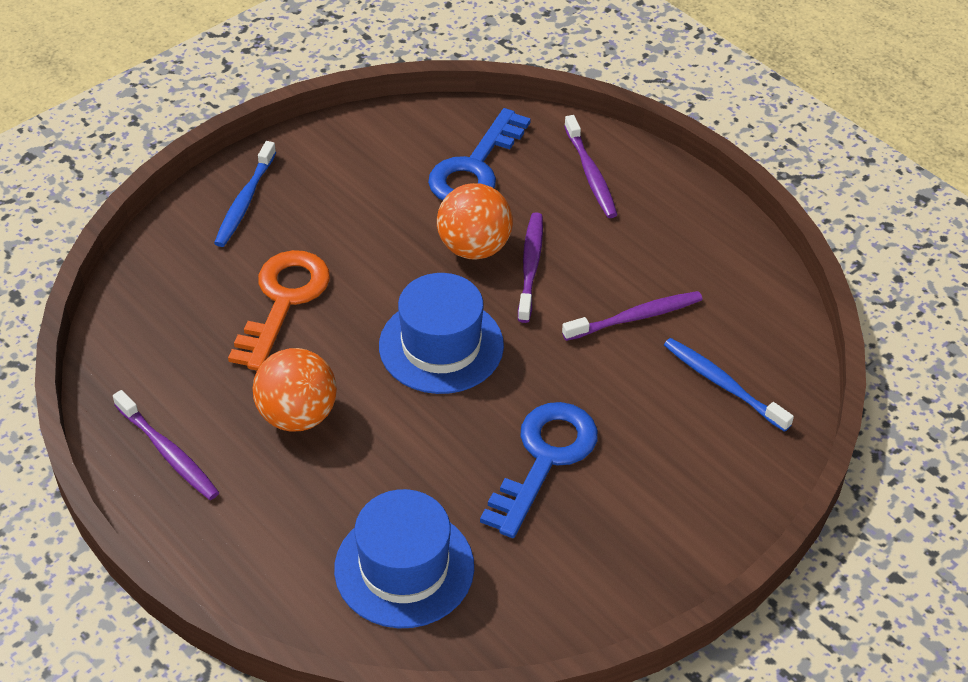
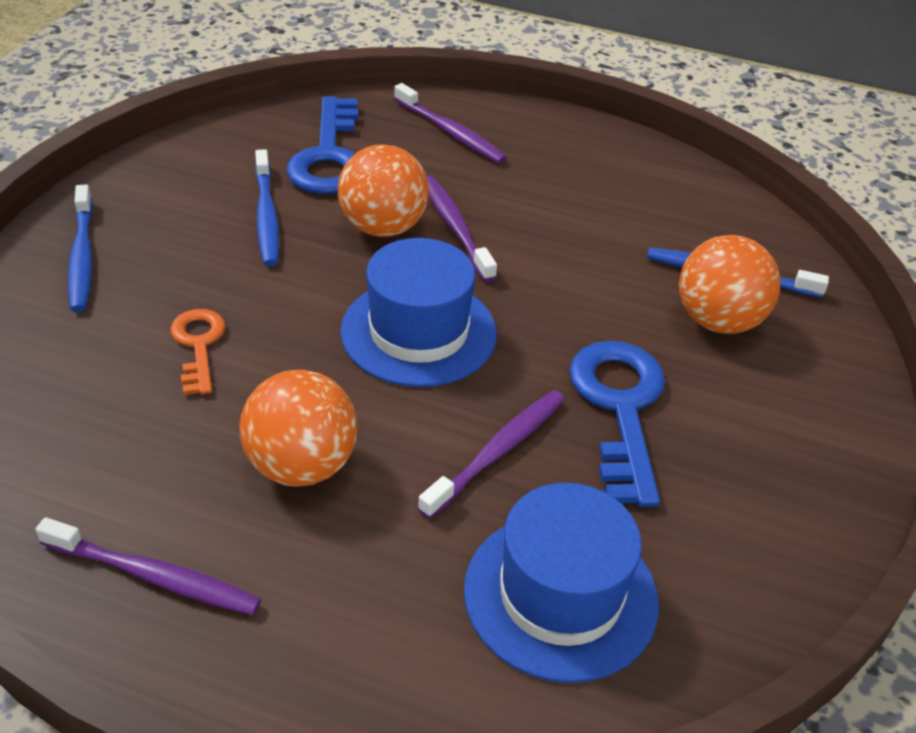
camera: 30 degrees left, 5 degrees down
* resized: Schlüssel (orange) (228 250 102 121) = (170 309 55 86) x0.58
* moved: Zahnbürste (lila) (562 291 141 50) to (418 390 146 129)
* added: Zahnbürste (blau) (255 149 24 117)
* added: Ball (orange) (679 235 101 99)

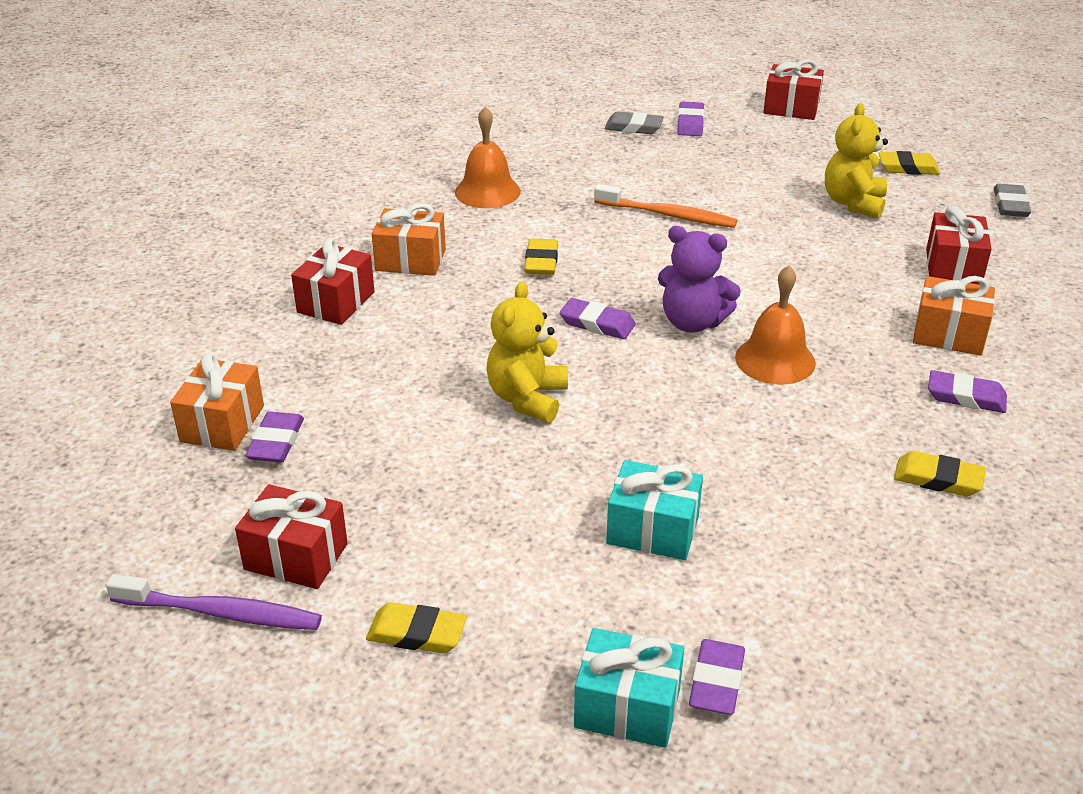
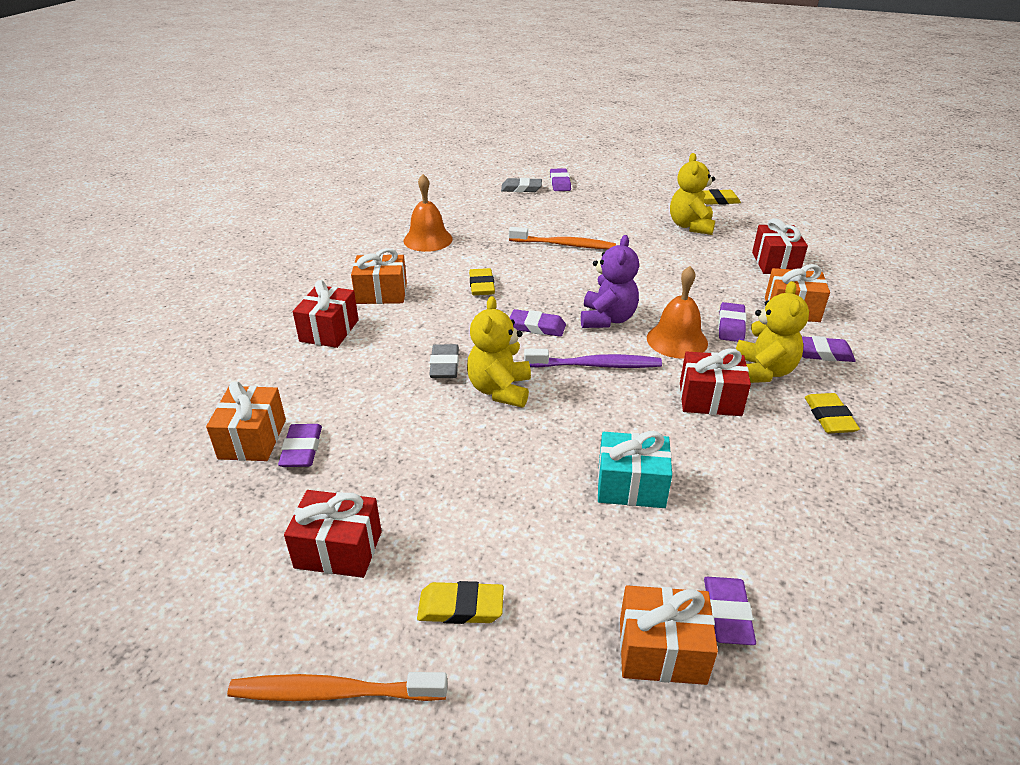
camera: 10 degrees left, 0 degrees up
* moved: Geschenk (rot) (763 59 61 61) to (680 348 71 68)
* moved: Radiergummi (grau) (994 184 37 33) to (429 344 30 34)
* turned: Teddybär (lila) (658 226 83 106) = (581 235 58 93) 90 degrees counterclockwise
* turned: Radiergummi (gelb) (894 451 92 45) = (805 393 55 40) 75 degrees clockwise
* moved: Zahnbürste (lila) (106 574 216 56) to (524 349 138 19)
* recoloured: Geschenk (türkis) (574 628 110 120) to Geschenk (orange) (620 585 98 100)
* added: Teddybär (gelb) (736 281 73 102)
* added: Radiergummi (lila) (718 302 29 40)
* added: Zahnbürste (orange) (227 672 221 29)

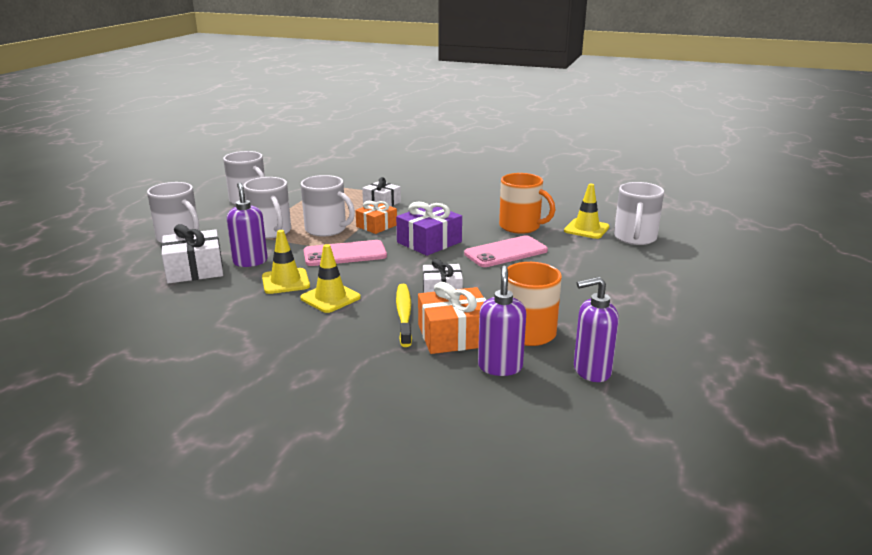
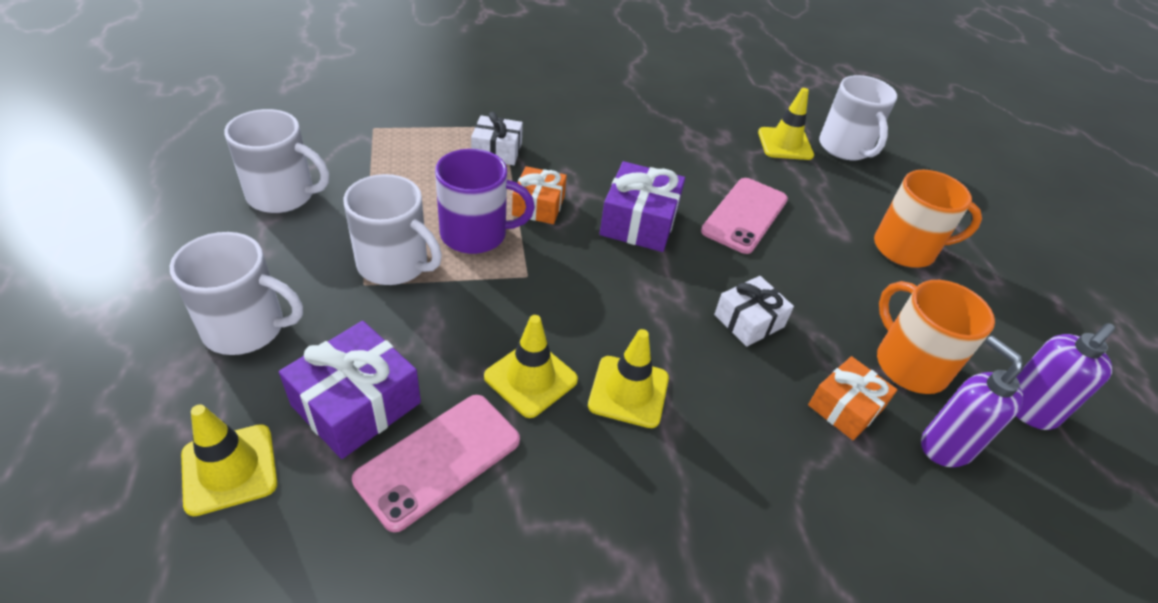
camera: 35 degrees left, 20 degrees up
* moved: Tasse (orange) (499 173 56 61) to (874 170 108 98)
* recoloured: Tasse (weiß) (301 175 54 62) to Tasse (lila) (435 149 100 105)
* removed: Seifenspender (lila) (227 182 41 85)
* recoloured: Geschenk (weiß) (161 224 62 60) to Geschenk (lila) (279 321 142 138)
* moved: Handy (rosa) (304 240 83 26) to (352 395 168 137)
* resized: Geschenk (orange) (418 282 68 72) = (808 356 89 84) x0.66
* removed: Zahnbürste (gelb) (396 284 16 63)
* added: Leitkegel (gelb) (181 404 96 112)

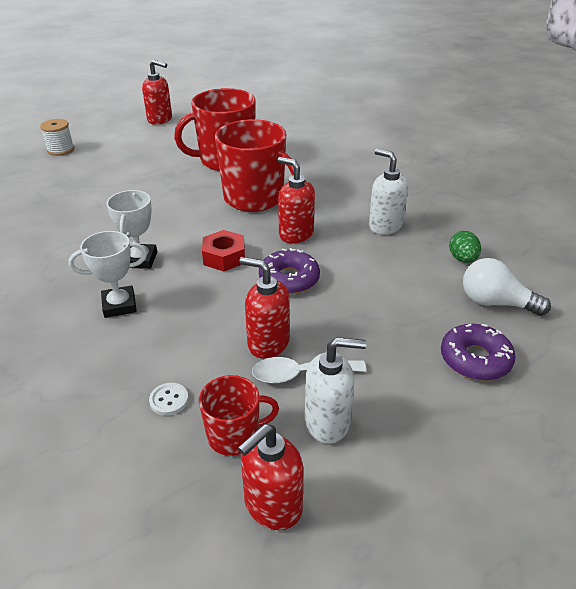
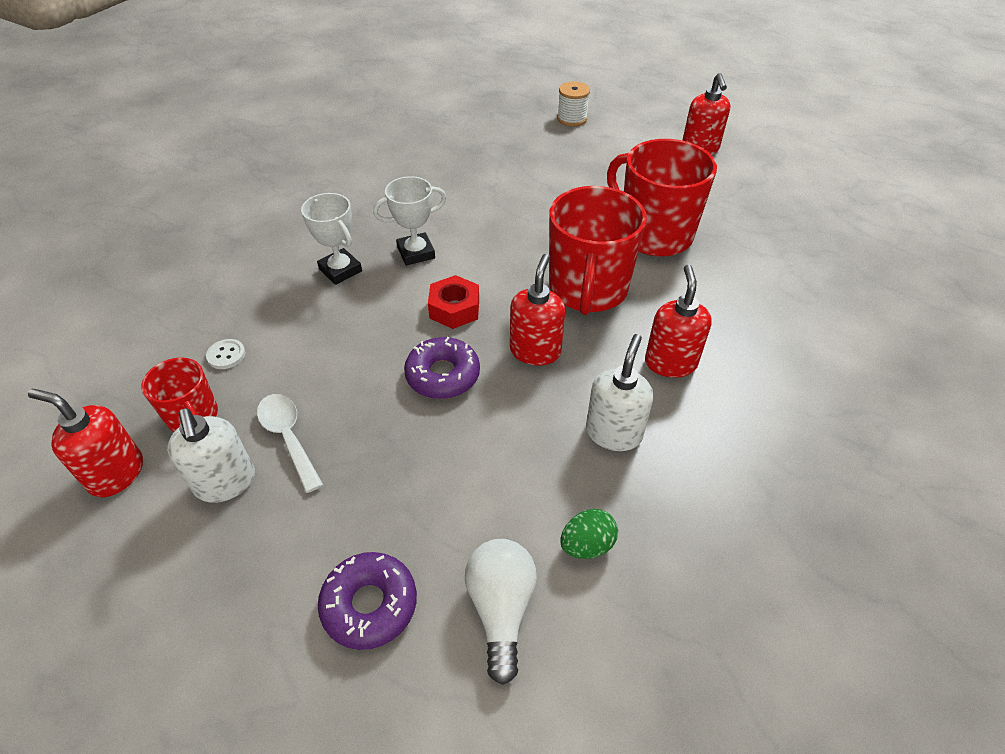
camera: 65 degrees right, 10 degrees up
* moved: Seifenspender (rot) (239 257 51 102) to (645 265 67 113)

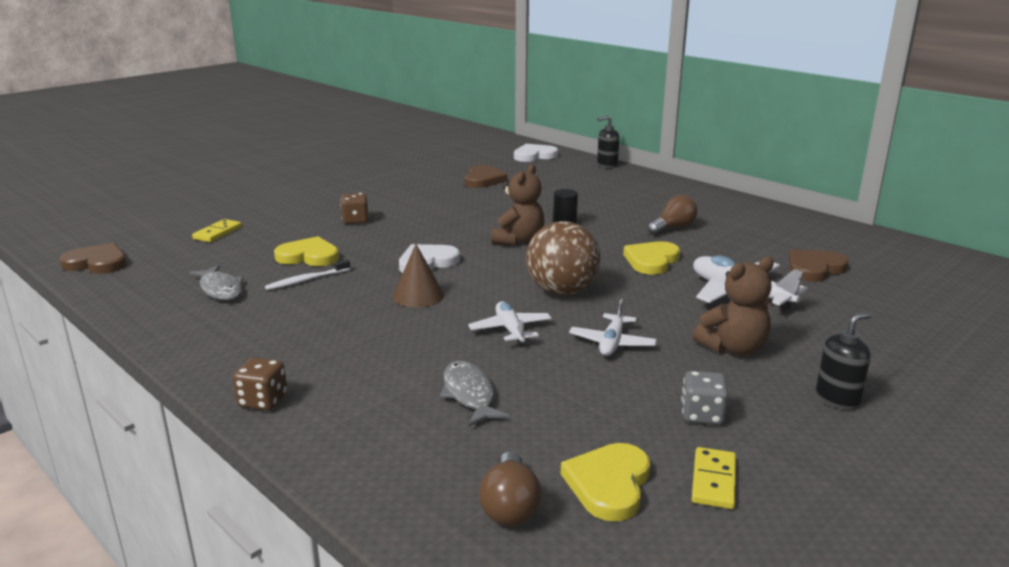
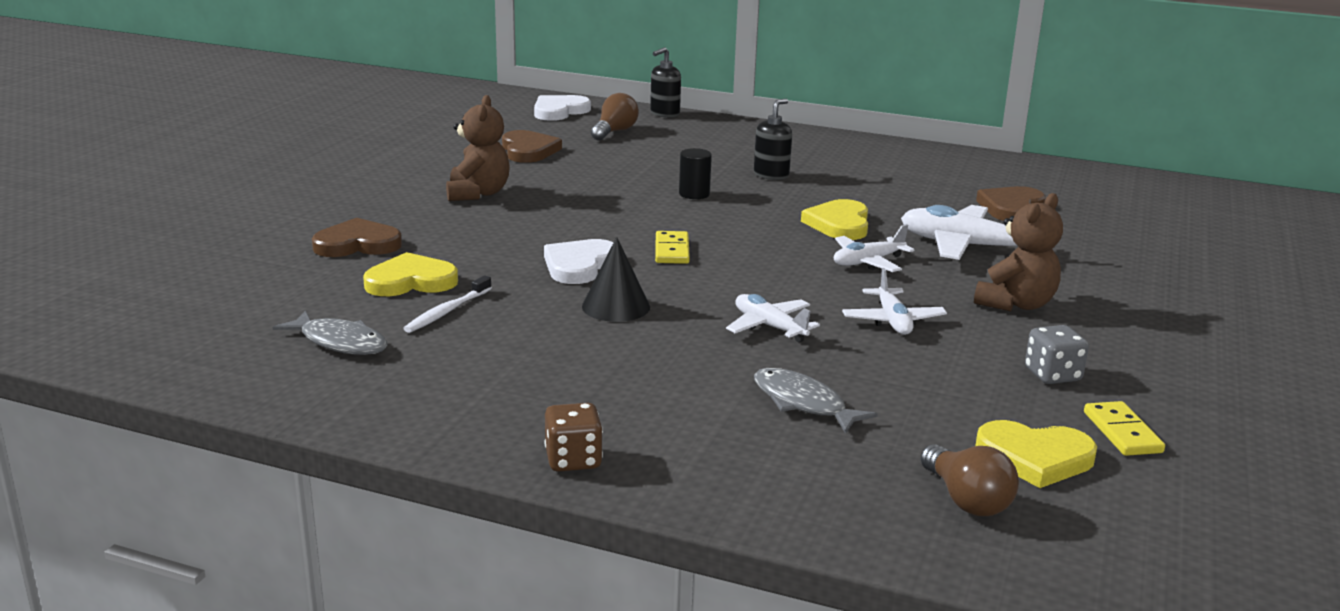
camera: 25 degrees left, 0 degrees up
* moved: Teddybär (braun) (491 164 53 82) to (446 95 64 106)
* removed: Spielwürfel (braun) (341 193 28 31)
* moved: Glühbirne (braun) (648 195 50 40) to (591 93 48 48)
* moved: Dominostein (gelb) (192 219 50 23) to (655 231 35 33)
* removed: Ball (braun) (526 221 75 74)
* moved: Herz (braun) (59 243 68 31) to (312 218 90 39)
* recoloured: Kegel (braun) (393 244 51 63) to Kegel (schwarz) (582 237 68 85)
* moved: Seifenspender (schwarz) (816 312 56 97) to (754 99 38 81)
* turned: Herz (gelb) (561 443 89 79) = (975 420 122 68) 75 degrees counterclockwise
* added: Flugzeug (weiß) (834 224 80 48)

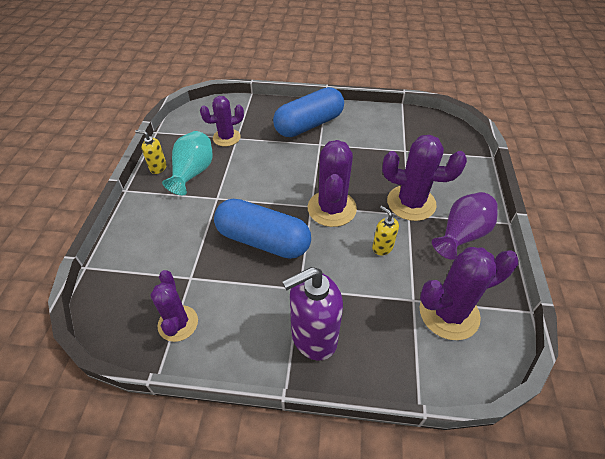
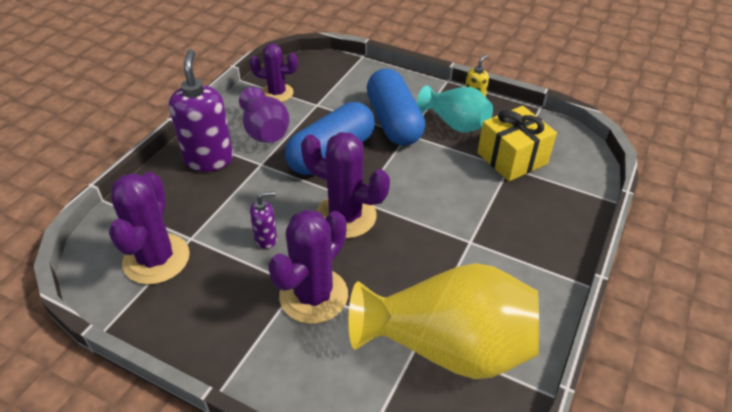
camera: 110 degrees right, 5 degrees down
* moved: Kapsel (blau) (273 87 71 50) to (367 69 58 77)
* replaced: Kaktus (lila) (200 96 44 50) to Geschenk (gelb) (477 106 80 75)
* moved: Vase (lila) (432 192 66 68) to (239 87 51 56)
* recoloured: Seifenspender (gelb) (372 206 27 49) to Seifenspender (lila) (250 191 27 58)
* added: Vase (gelb) (348 263 191 116)

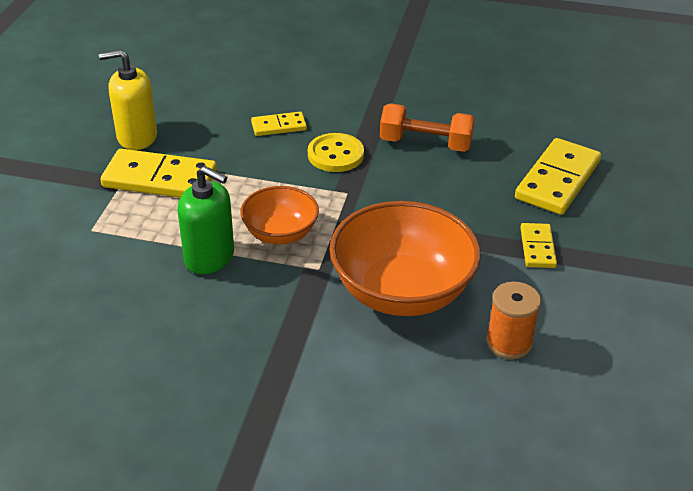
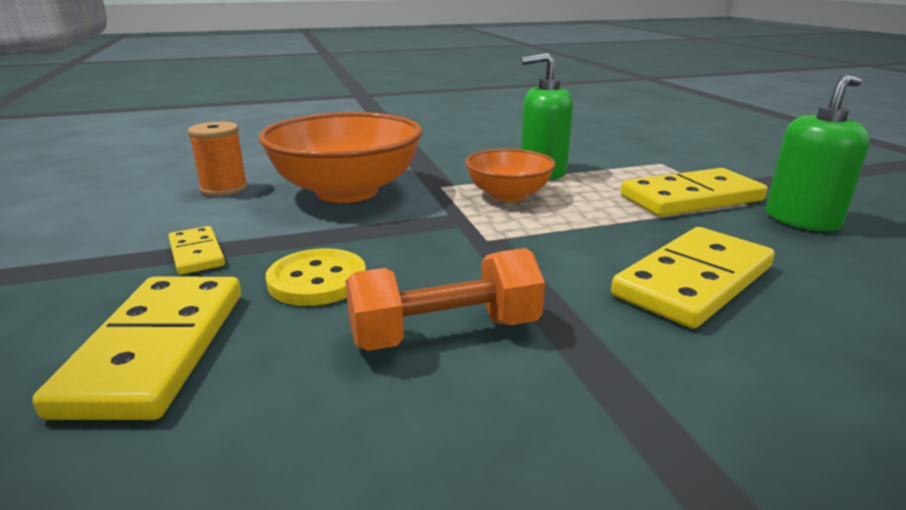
camera: 150 degrees right, 15 degrees down
* recoloured: Seifenspender (gelb) (99 50 58 100) to Seifenspender (grün) (766 75 104 156)
* resized: Dominostein (gelb) (251 112 56 24) = (611 227 164 102) x1.87
* moved: Knopf (gelb) (308 133 56 39) to (266 248 100 58)

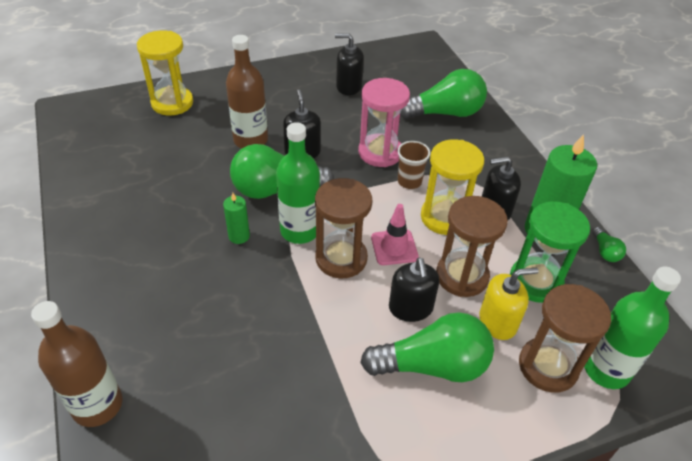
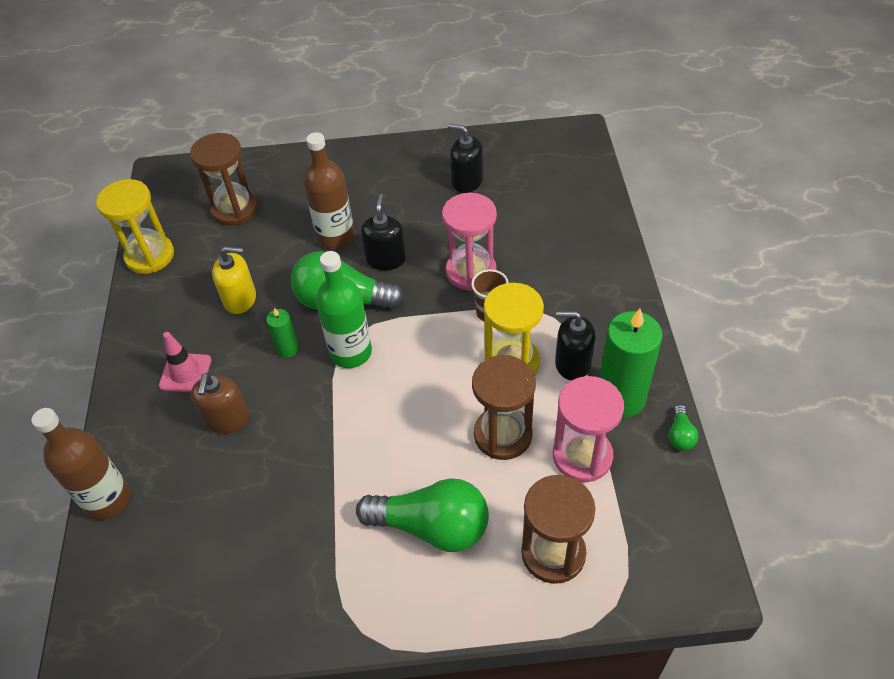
camera: 20 degrees right, 5 degrees up
* moved: Sanduhr (gelb) (137 30 56 86) to (96 179 78 95)
* removed: Glühbirne (grün) (400 69 87 50)
* moved: Sanduhr (braun) (315 178 57 100) to (190 133 68 93)
* recoloured: Sanduhr (grün) (510 201 80 102) to Sanduhr (rosa) (553 376 71 106)
* moved: Leitkegel (rosa) (371 204 48 61) to (159 332 53 60)
* removed: Seifenspender (schwarz) (389 258 51 64)
* removed: Flasche (grün) (584 267 97 122)
* moved: Seifenspender (gelb) (479 268 60 72) to (212 246 44 68)
* added: Seifenspender (braun) (191 373 58 61)

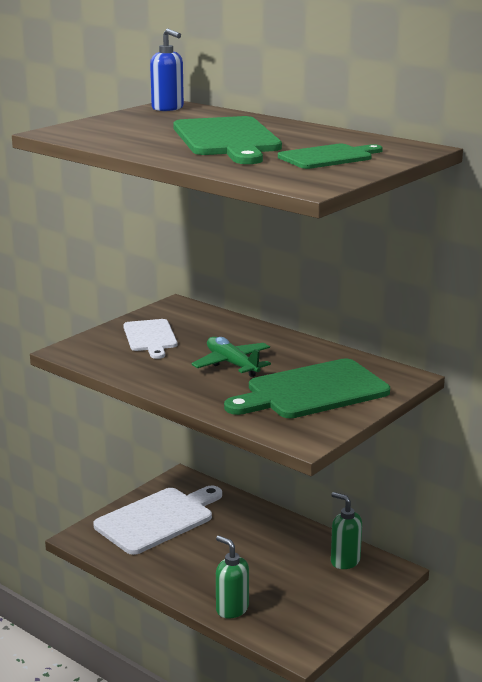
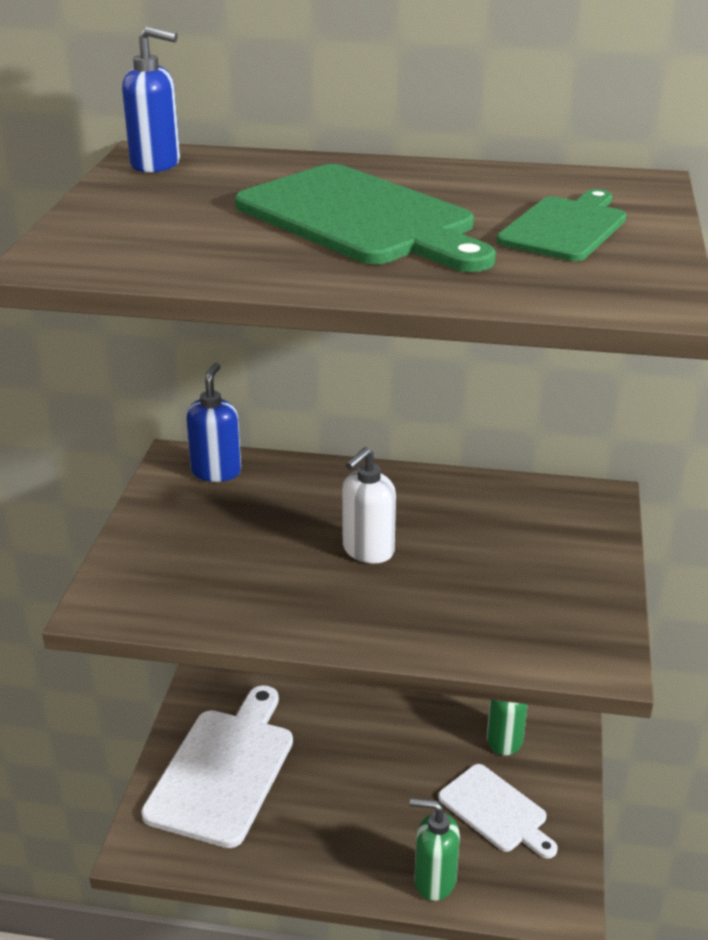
camera: 30 degrees left, 10 degrees up
* moved: Schneidebrett (weiß) (123 319 54 40) to (438 764 120 95)
* replaced: Flugzeug (grün) (191 337 80 40) to Seifenspender (weiß) (342 447 54 116)
* removed: Schneidebrett (grün) (224 358 166 60)
* added: Seifenspender (blau) (186 363 55 119)

